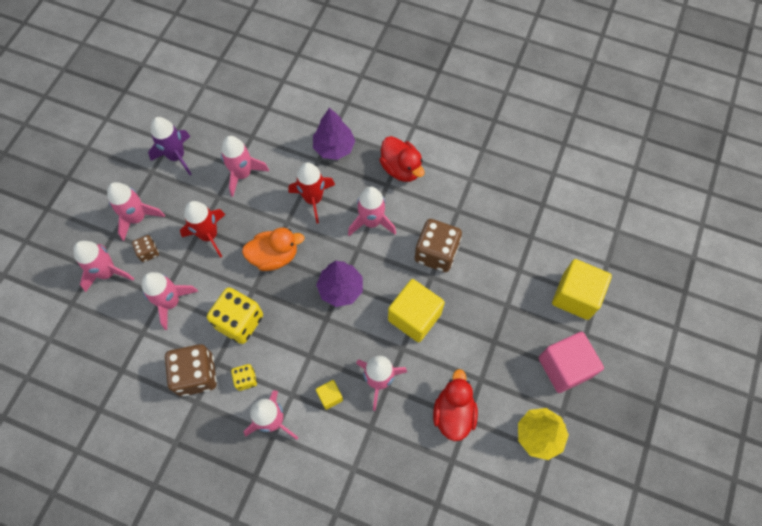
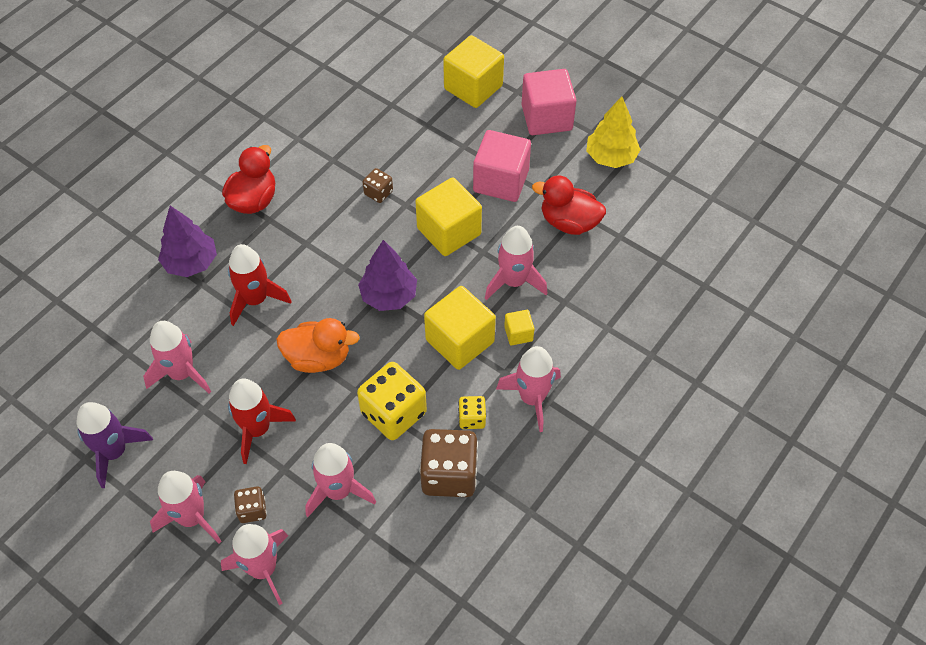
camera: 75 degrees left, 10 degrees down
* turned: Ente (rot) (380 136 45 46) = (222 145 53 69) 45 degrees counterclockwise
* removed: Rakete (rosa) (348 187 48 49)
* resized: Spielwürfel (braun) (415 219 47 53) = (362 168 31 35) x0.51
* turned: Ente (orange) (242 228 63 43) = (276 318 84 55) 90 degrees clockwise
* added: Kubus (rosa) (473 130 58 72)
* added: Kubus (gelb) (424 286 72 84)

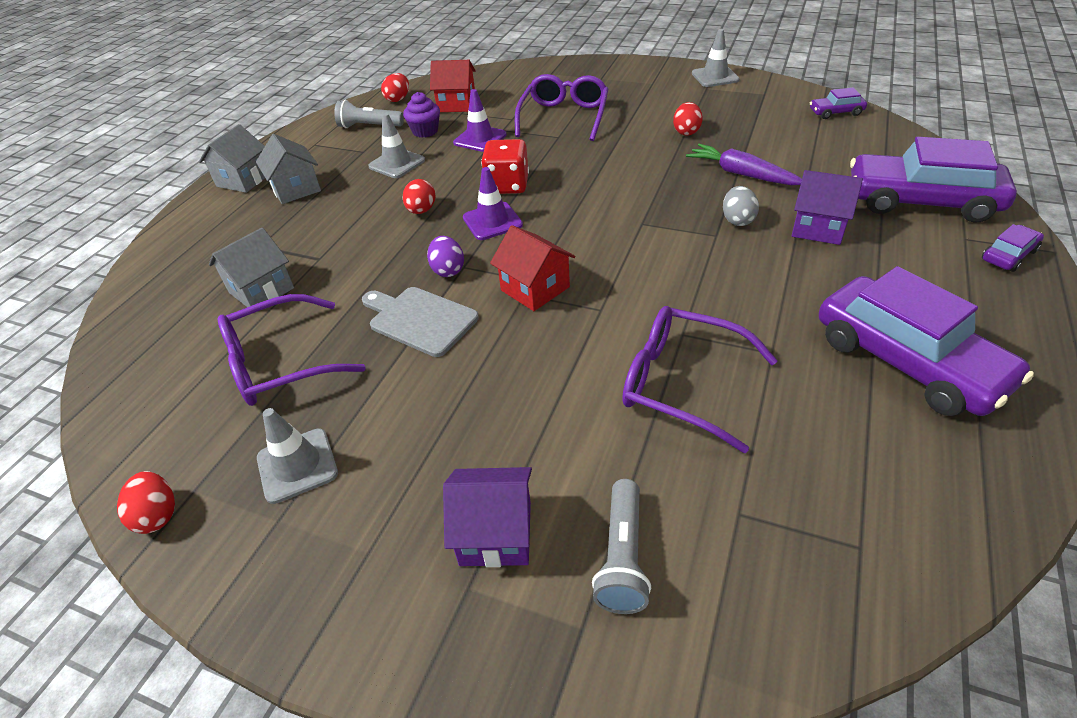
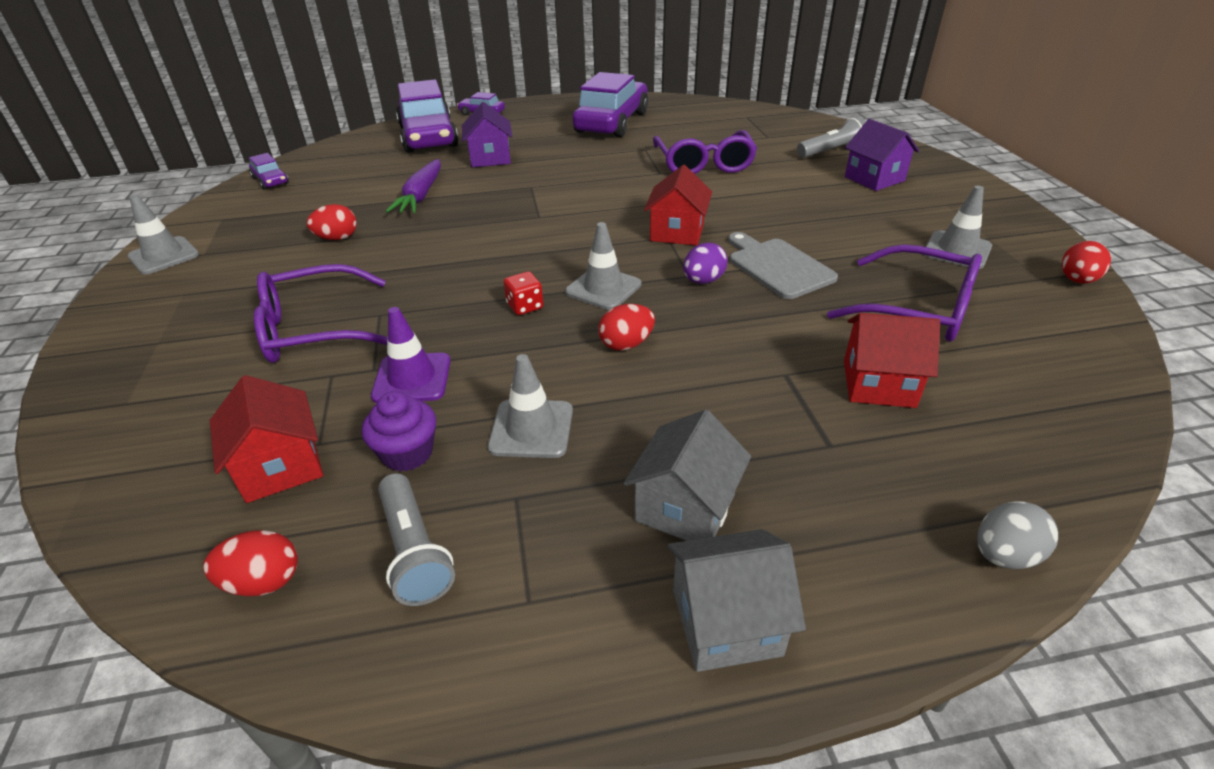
camera: 125 degrees left, 5 degrees down
* resized: Spielwürfel (rot) (481 139 48 55) = (504 272 39 43) x0.57
* recoloured: Leitkegel (lila) (463 167 60 73) to Leitkegel (grau) (565 222 76 88)
* moved: Ei (grau) (723 186 36 40) to (977 501 81 68)
* recoloured: Haus (grau) (209 227 85 80) to Haus (rot) (844 313 96 95)
* turned: Schneidebrett (grau) (362 287 117 70) = (728 232 110 67) 150 degrees clockwise

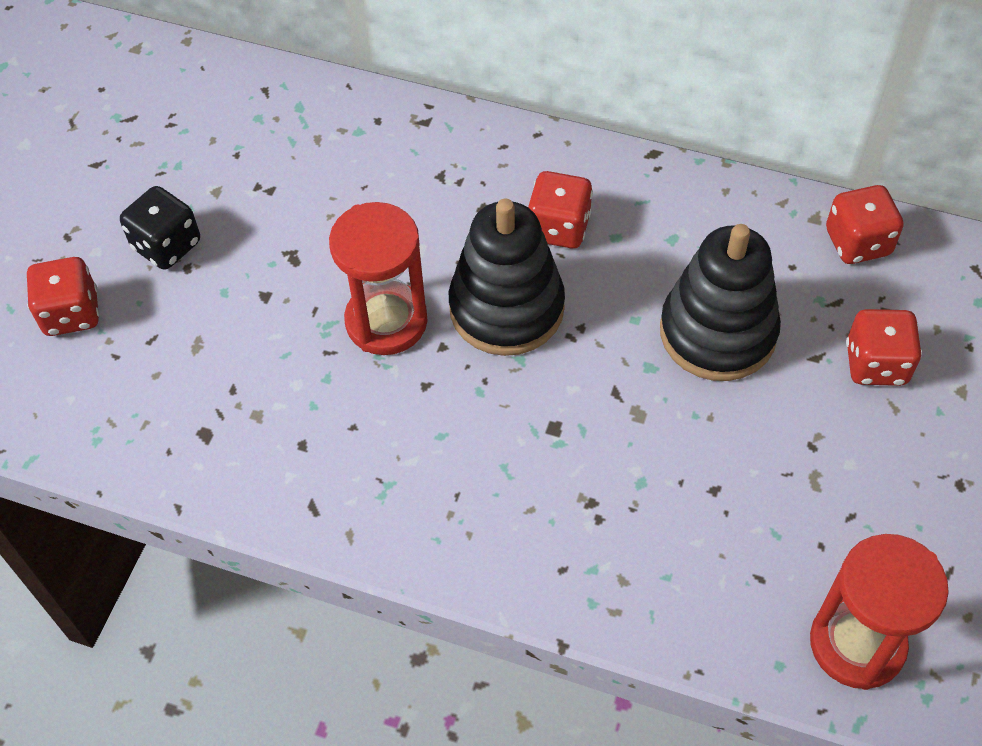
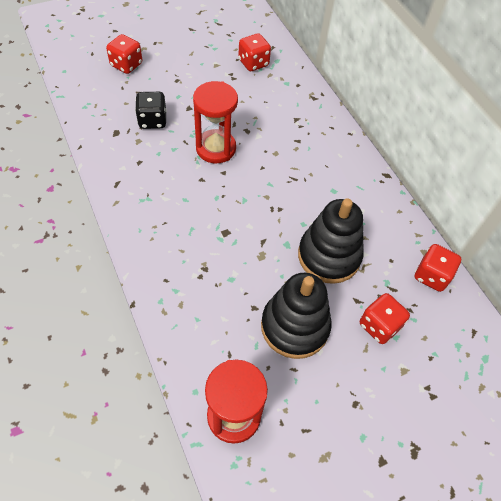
camera: 40 degrees right, 0 degrees up
* moved: Spielwürfel (rot) (528 171 65 77) to (238 33 33 38)
* moved: Spielwürfel (schwarz) (120 186 80 84) to (135 92 32 37)
* moved: Stapelspielzeug (schwarz) (449 199 116 157) to (261 273 71 86)

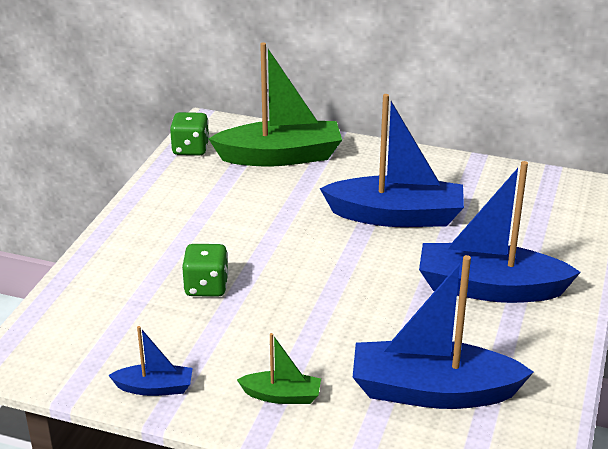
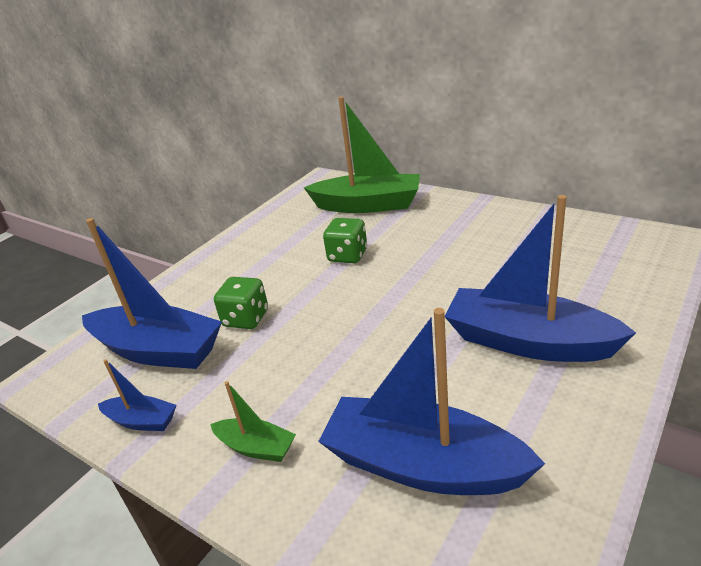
camera: 20 degrees right, 0 degrees up
* moved: Boot (blau) (320 94 144 133) to (82 218 140 151)
* moved: Spielwürfel (grün) (170 112 39 44) to (323 218 44 45)

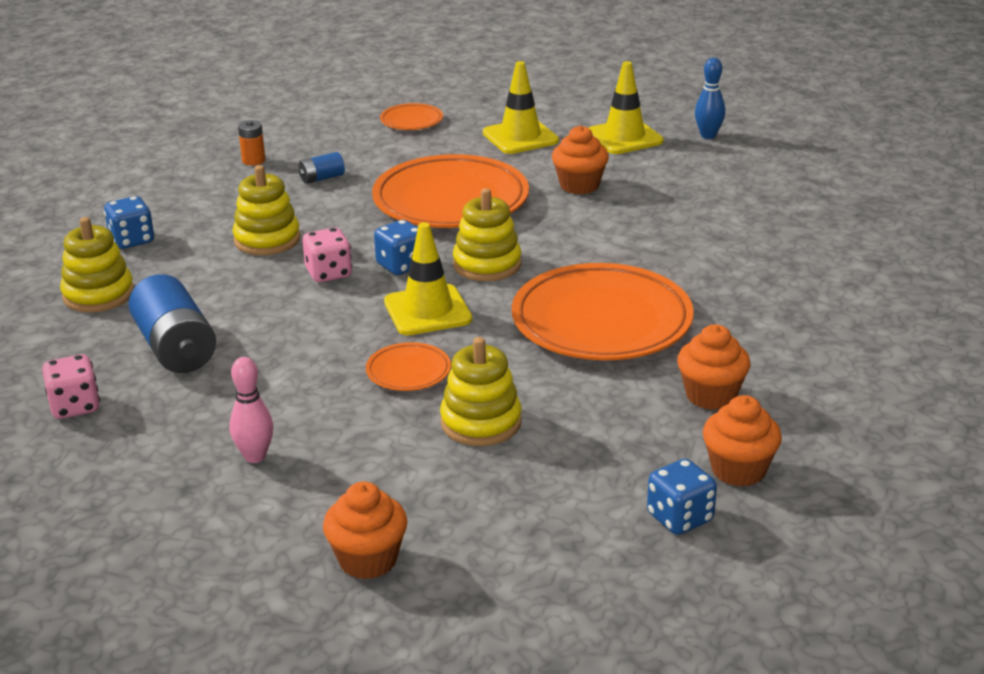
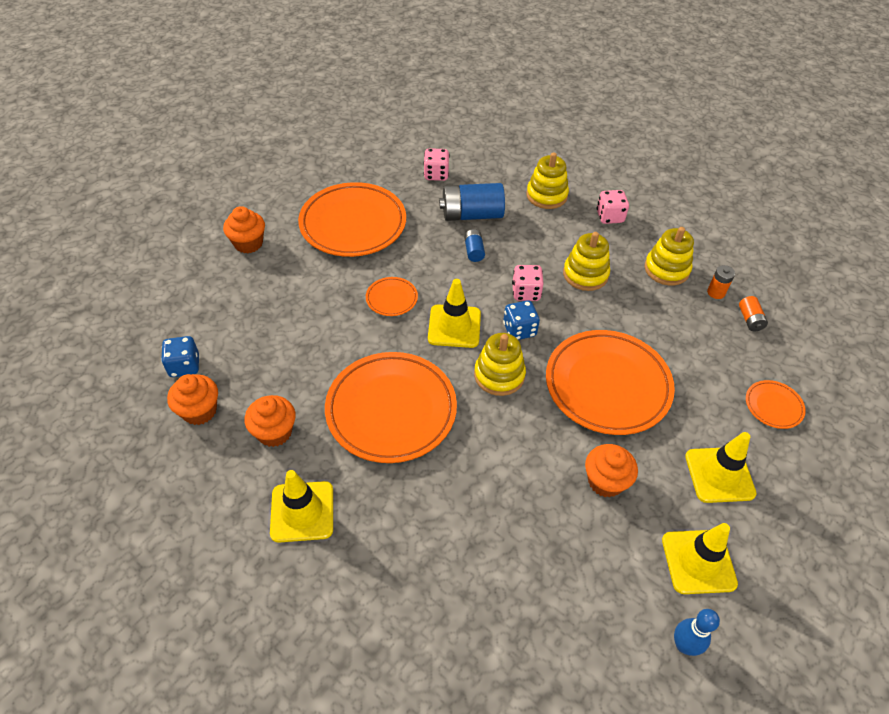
camera: 110 degrees right, 20 degrees up
* moved: Batterie (blau) (299 152 46 32) to (464 229 21 33)
* recoloured: Spielwürfel (blau) (104 196 50 53) to Spielwürfel (rosa) (596 190 33 34)
* moved: Stapelspielzeug (gelb) (440 337 82 109) to (645 227 49 59)
* replaced: Bowlingkegel (rosa) (229 357 45 106) to Teller (orange) (298 182 108 75)
* added: Batterie (orange) (739 296 29 35)
* added: Leitkegel (gelb) (270 470 63 73)

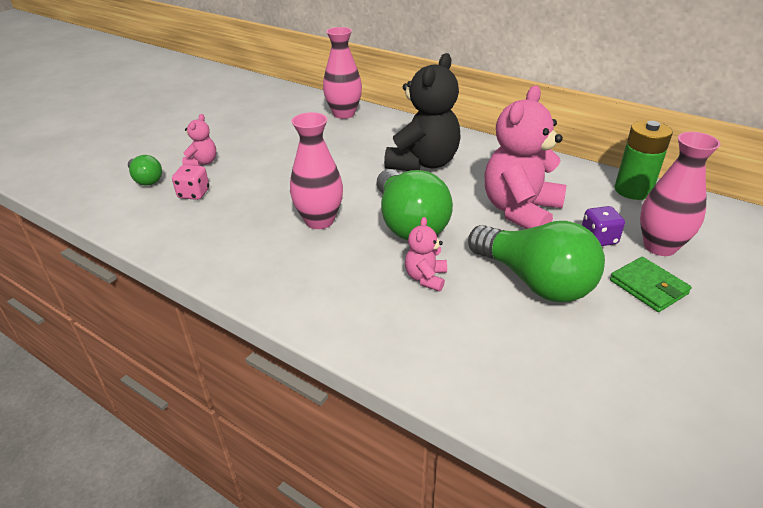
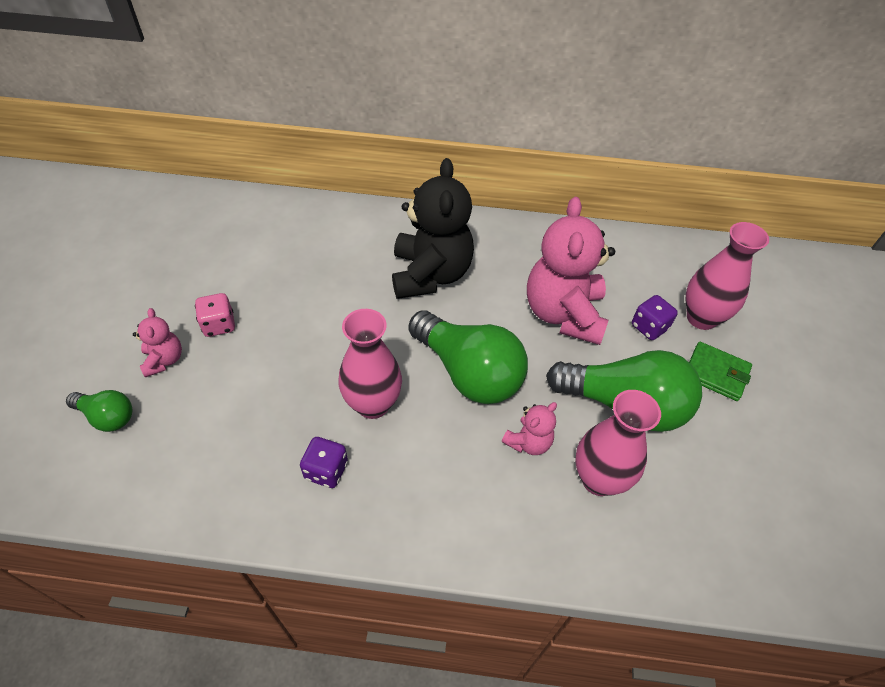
camera: 30 degrees left, 15 degrees up
* moved: Vase (rosa) (323 27 39 92) to (575 390 86 106)
* removed: Batterie (grün) (614 120 59 80)
* moved: Spielwürfel (rosa) (172 165 37 35) to (195 293 40 44)
* turned: Teddybär (rosa) (405 217 42 74) = (502 402 55 53) 120 degrees counterclockwise
* added: Spielwürfel (lila) (300 437 48 51)

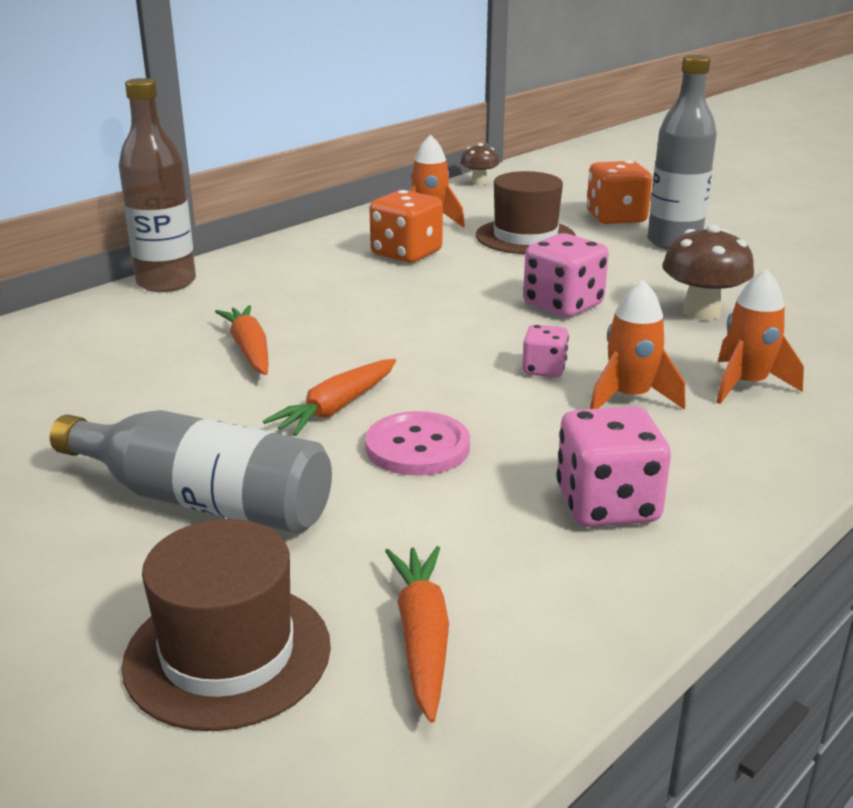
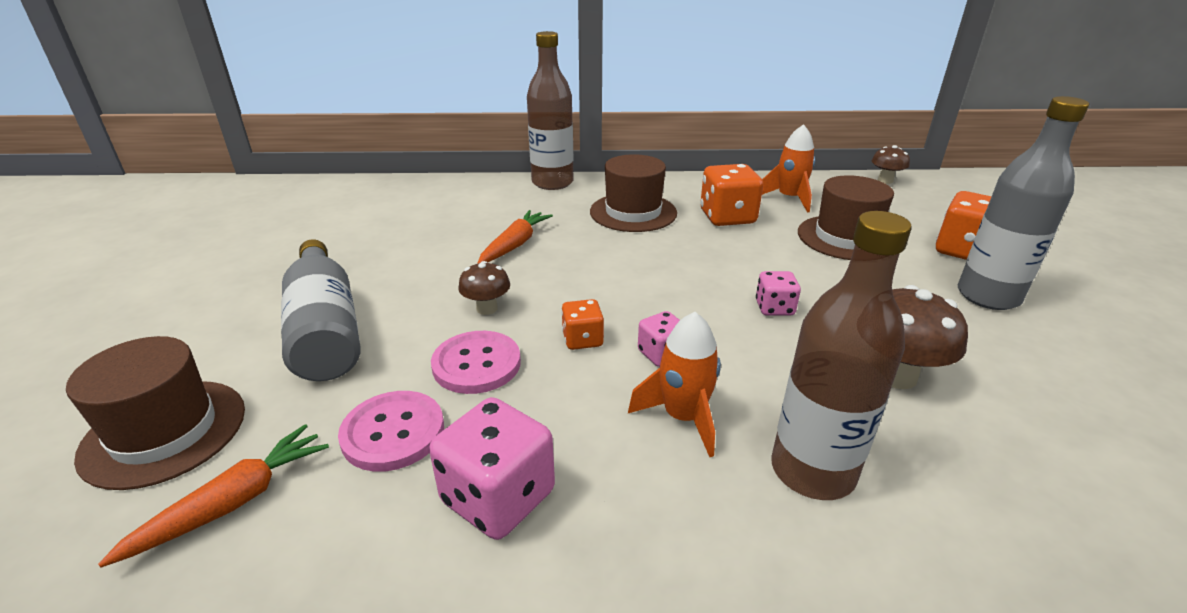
camera: 45 degrees right, 5 degrees up
* resized: Spielwürfel (rosa) (523 233 86 84) = (756 271 45 45) x0.57
* replaced: Rakete (orange) (716 269 88 135) to Flasche (braun) (771 211 141 289)
* replaced: Karotte (orange) (263 359 133 77) to Pilz (braun) (458 261 52 54)
* added: Hut (braun) (590 154 87 78)
* added: Spielwürfel (orange) (561 299 43 51)
* added: Knopf (rosa) (338 391 106 81)

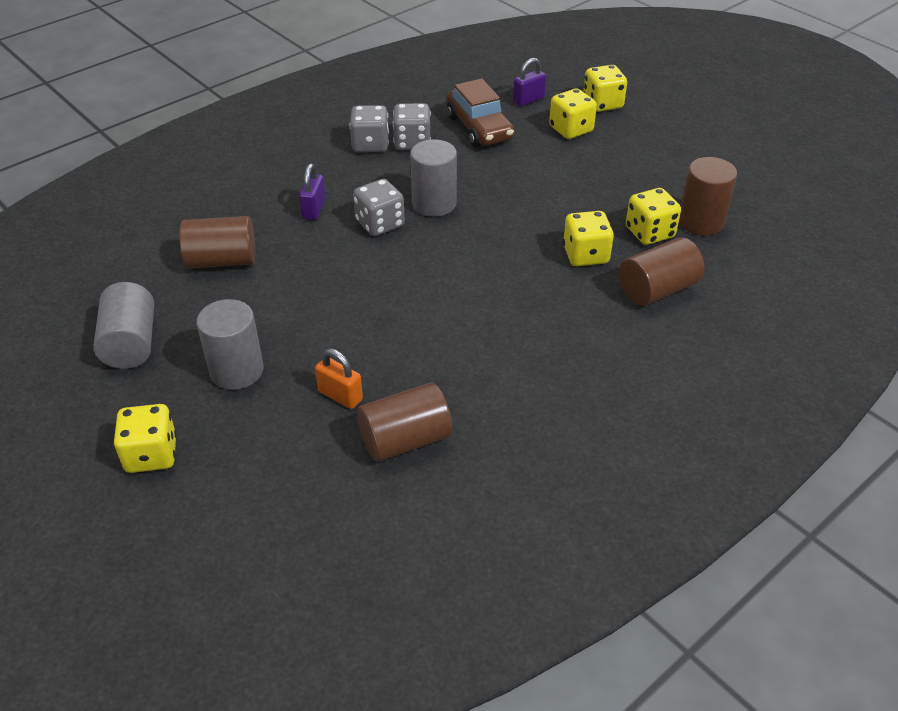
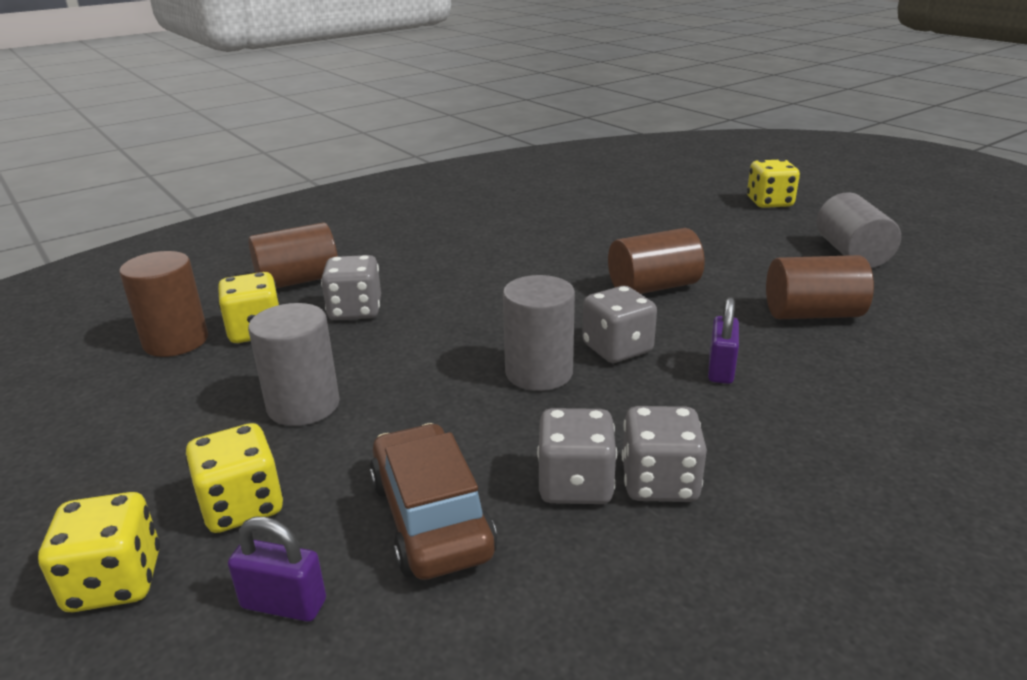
camera: 175 degrees left, 15 degrees down
* turned: Vorhängeschloss (lila) (513 58 33 48) = (228 517 98 105) 45 degrees clockwise
* recoloured: Spielwürfel (gelb) (563 211 51 55) to Spielwürfel (grau) (321 255 60 65)
* moved: Vollzylinder (grau) (196 299 68 91) to (248 303 92 123)
* removed: Vorhängeschloss (orange) (315 348 48 61)
* moved: Vollzylinder (braun) (357 382 95 80) to (608 228 97 66)

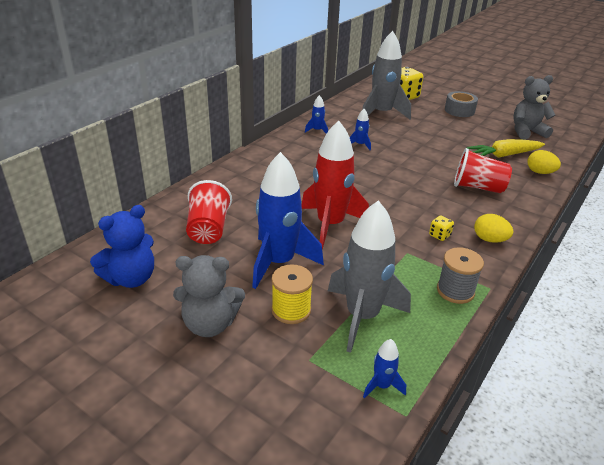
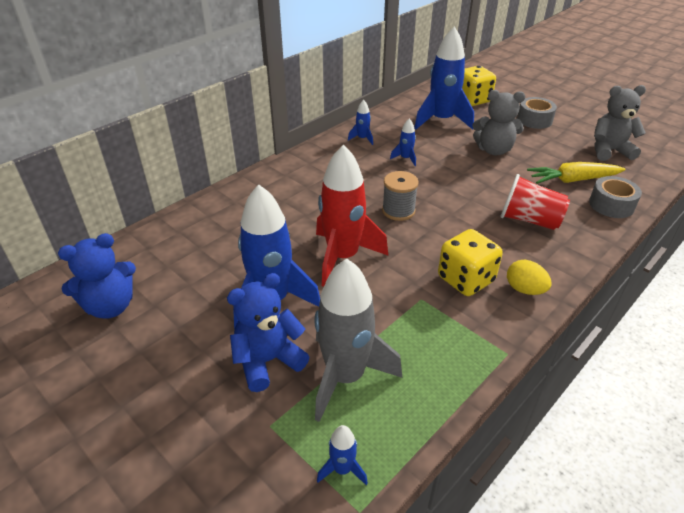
camera: 10 degrees right, 5 degrees up
* recoloured: Rakete (grau) (362 31 49 89) to Rakete (blau) (414 26 60 103)
* replaced: Ei (gelb) (527 150 34 24) to Klebeband (grau) (589 176 53 42)
* removed: Becher (rot) (186 180 46 64)
* resized: Spielwürfel (gelb) (429 215 25 26) = (438 229 65 67) x2.19
* moved: Garnrolle (grau) (437 247 47 57) to (382 171 37 50)
* moved: Teddybär (grau) (173 255 72 82) to (472 90 53 65)
* replaced: Garnrolle (gelb) (272 264 41 60) to Teddybär (blau) (227 273 83 119)

